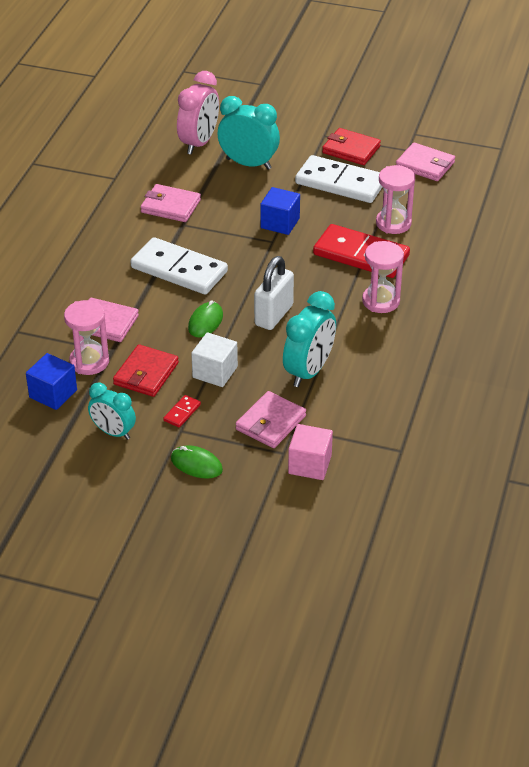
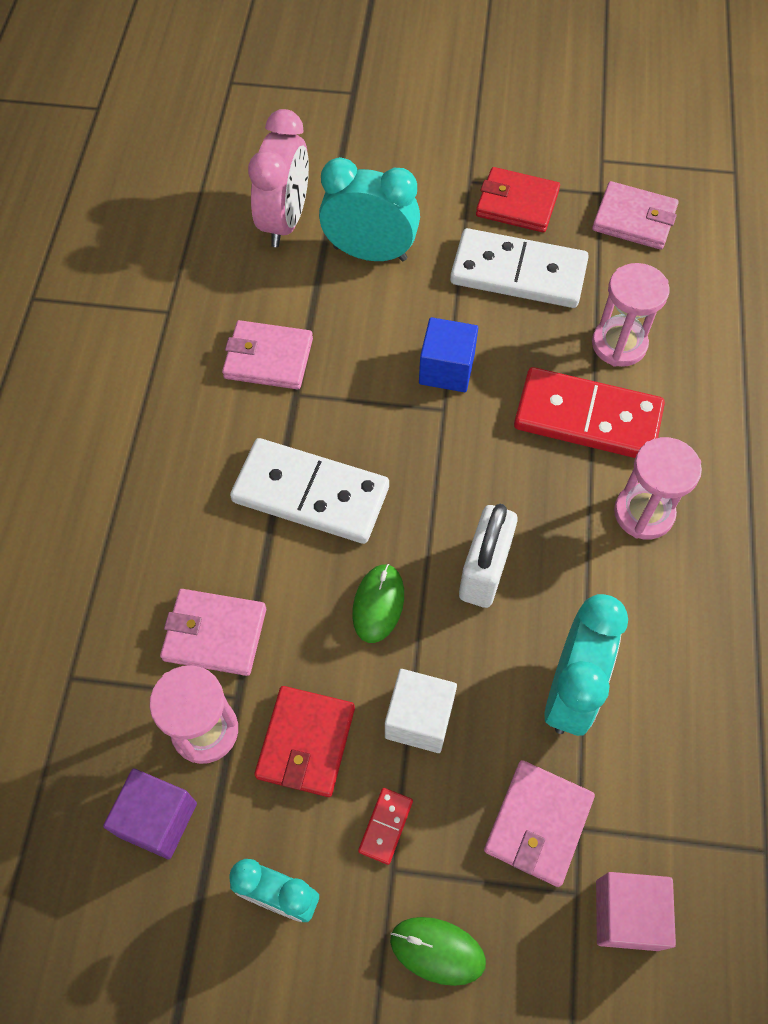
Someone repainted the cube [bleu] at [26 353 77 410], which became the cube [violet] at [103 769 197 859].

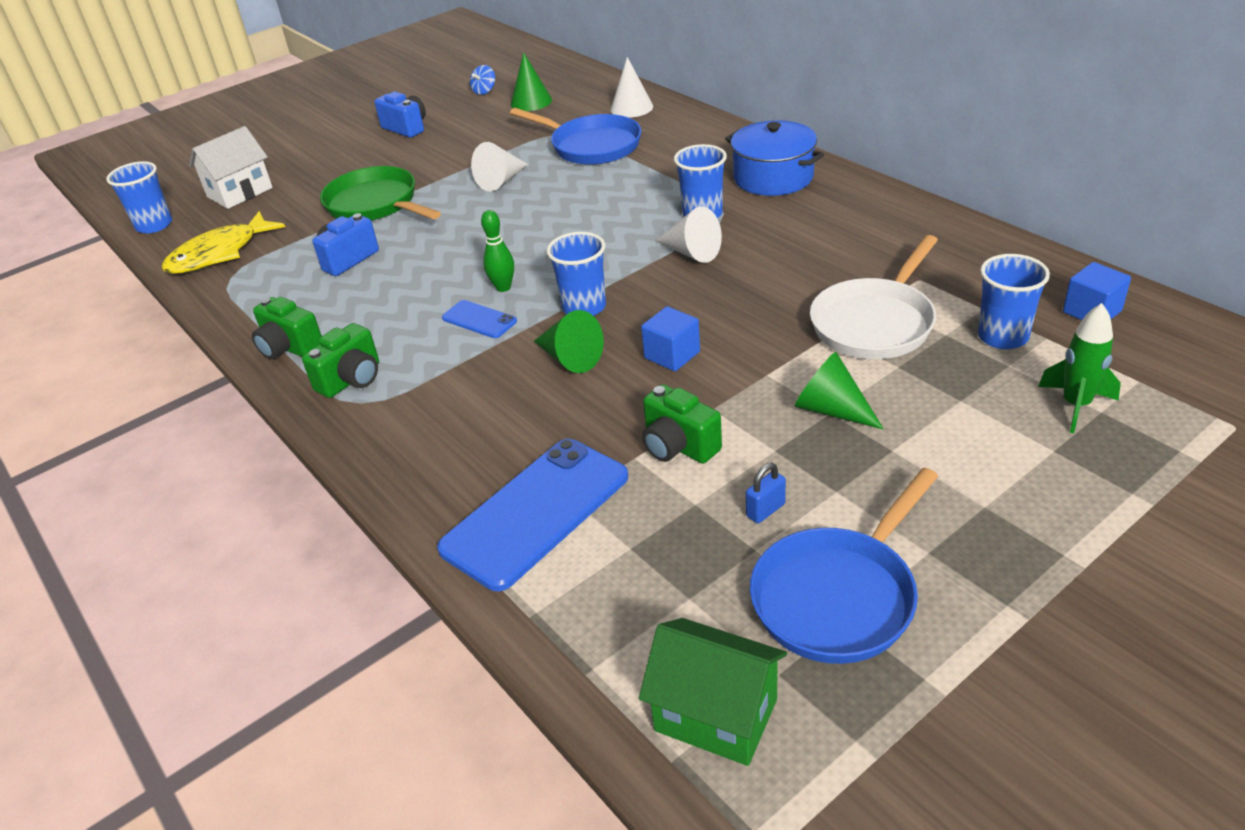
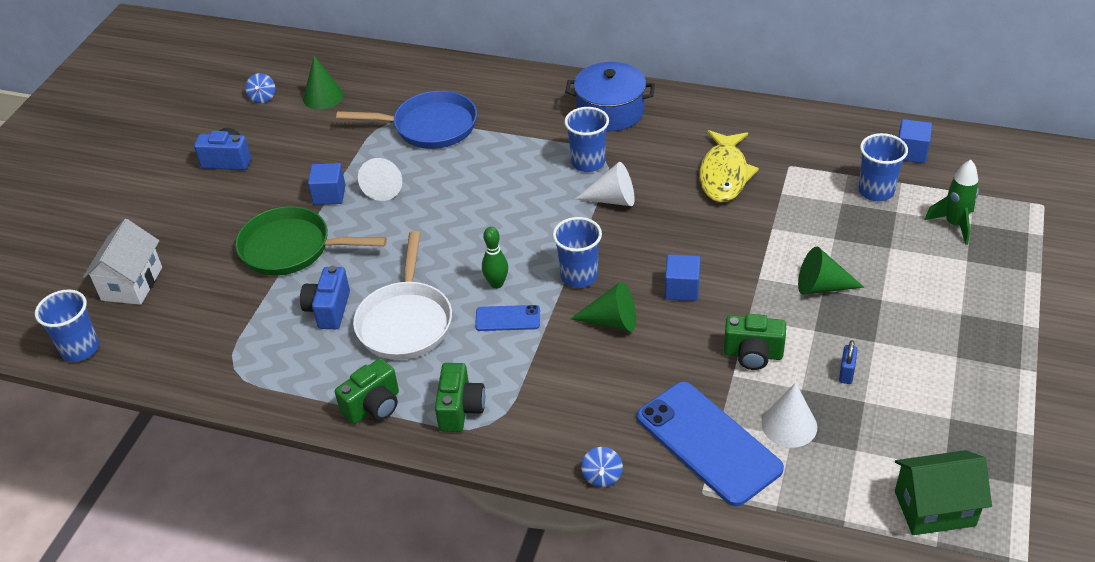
Someone put down the cube [bleu] at [308 163 346 205]. Someone rotated the appareil photo [vert] at [252 297 322 359] by 45 degrees counterclockwise. Someone carried the poêle [blanc] from [810 235 938 359] to [353 231 452 360]. Someone put down the toupie [bleu] at [581 447 623 487]. Someone rotated the téléphone [bleu] at [437 439 628 591] by 45 degrees counterclockwise. Someone carried the poisson [jaune] from [162 211 285 274] to [699 130 759 202]. Someone carried the cône [blanc] from [610 57 653 118] to [762 382 817 448]. Someone took away the poêle [bleu] at [750 468 938 664].

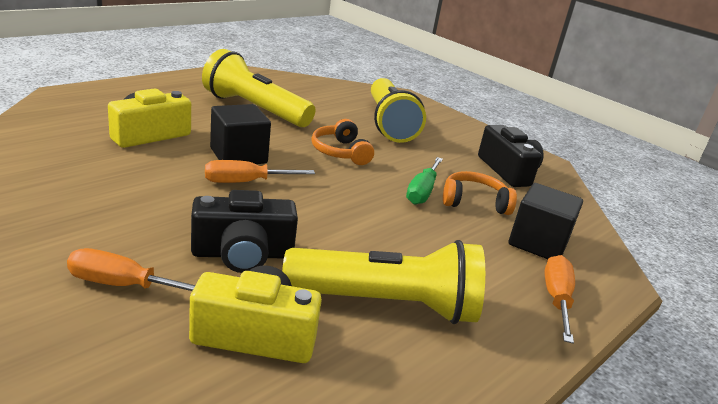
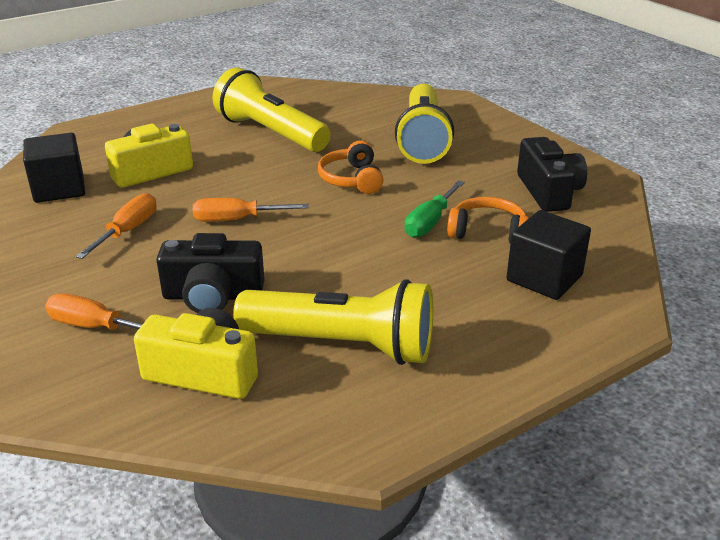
Someone carried the cube [noir] from [210 104 271 164] to [23 133 85 203]. Someone carried the tournevis [orange] from [545 255 575 344] to [75 193 157 259].

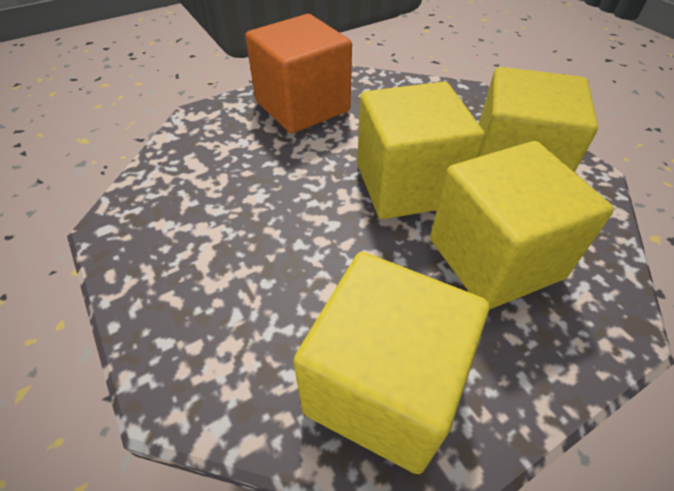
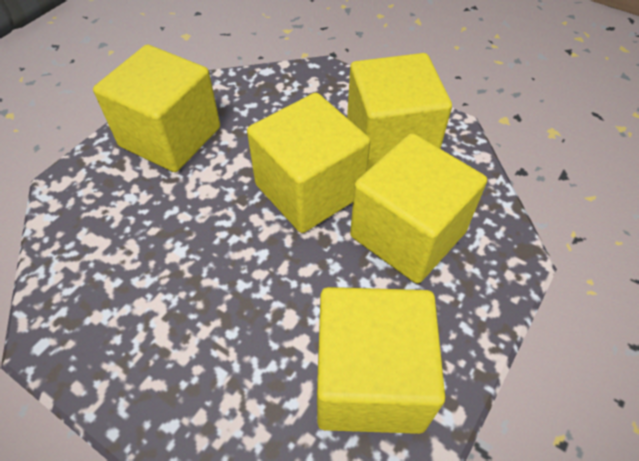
Someone repainted the cube [orange] at [245 14 352 134], which became the cube [jaune] at [93 45 220 172].

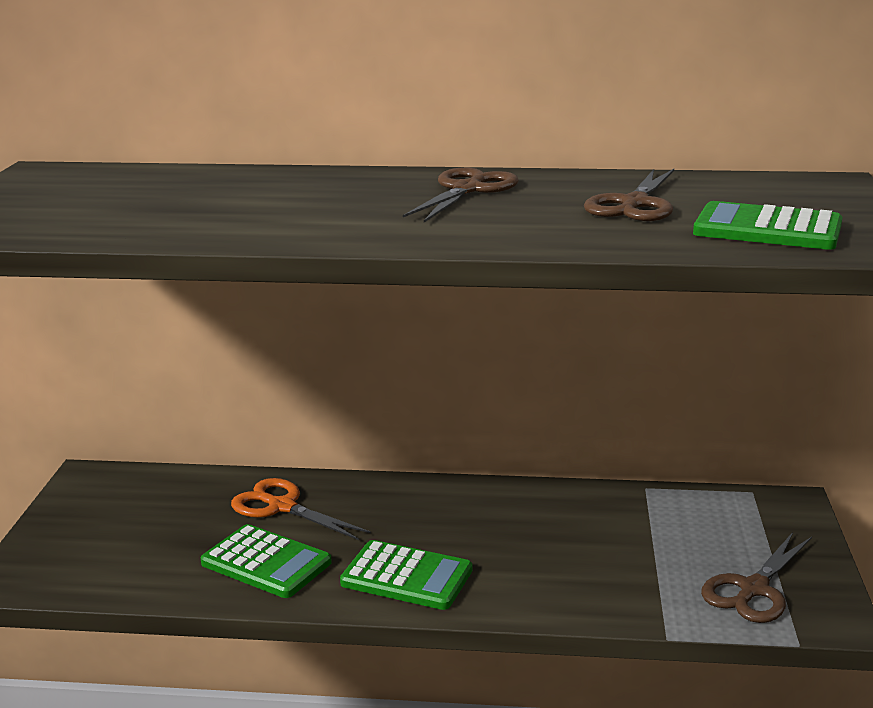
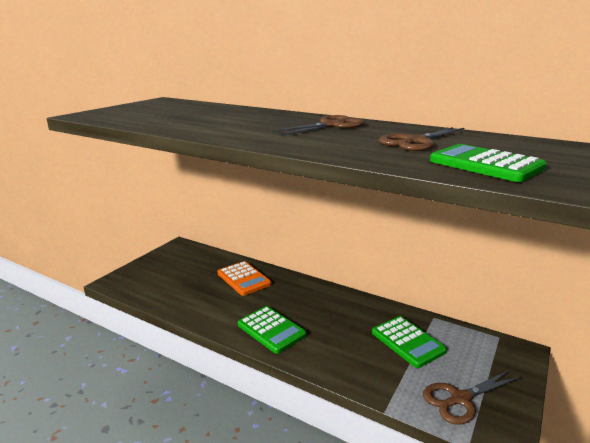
Someone swapped the ciseaux [orange] at [231 478 371 540] for the calculatrice [orange] at [218 261 271 296]. Someone carried the calculatrice [vert] from [201 524 332 598] to [372 316 447 368].

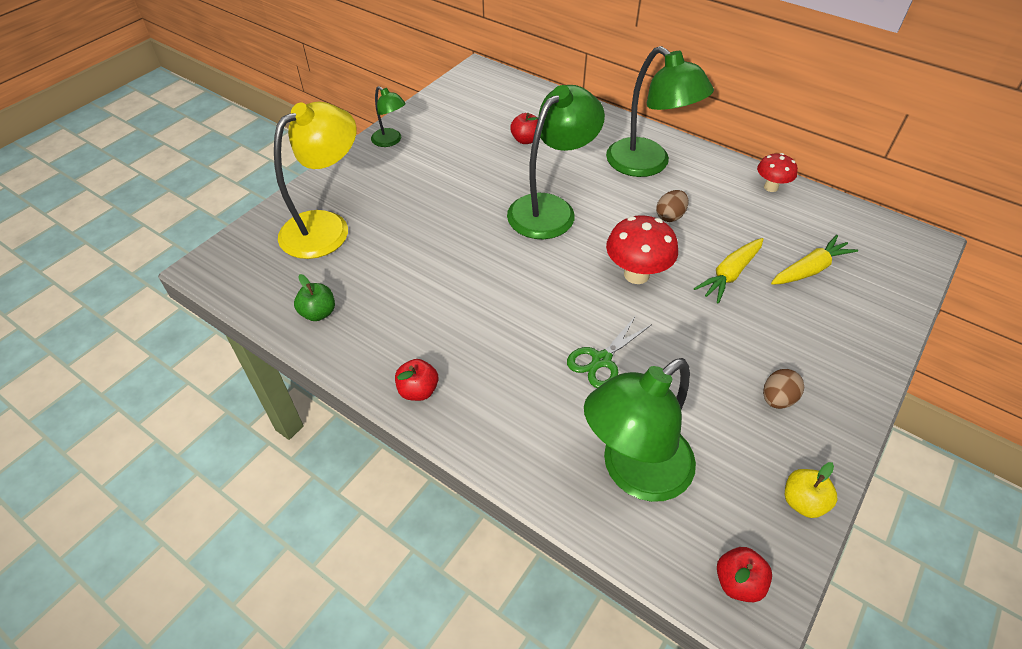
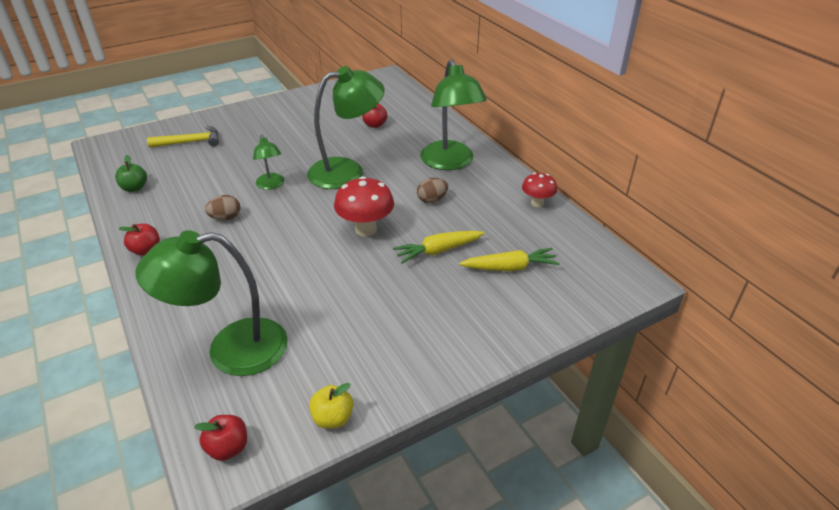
Someone swapped the lampe [jaune] at [274 102 356 259] for the marteau [jaune] at [147 126 219 148]. Someone carried the œuf [marron] from [763 369 804 409] to [205 195 240 221]. Someone carried the lampe [vert] from [371 86 406 147] to [253 135 284 190]. Someone took away the ciseaux [vert] at [567 316 652 388].

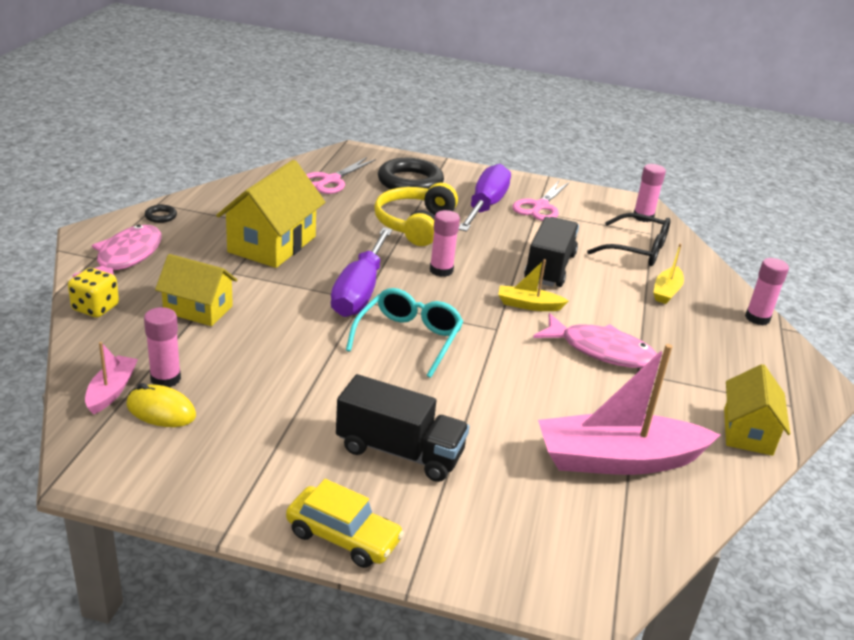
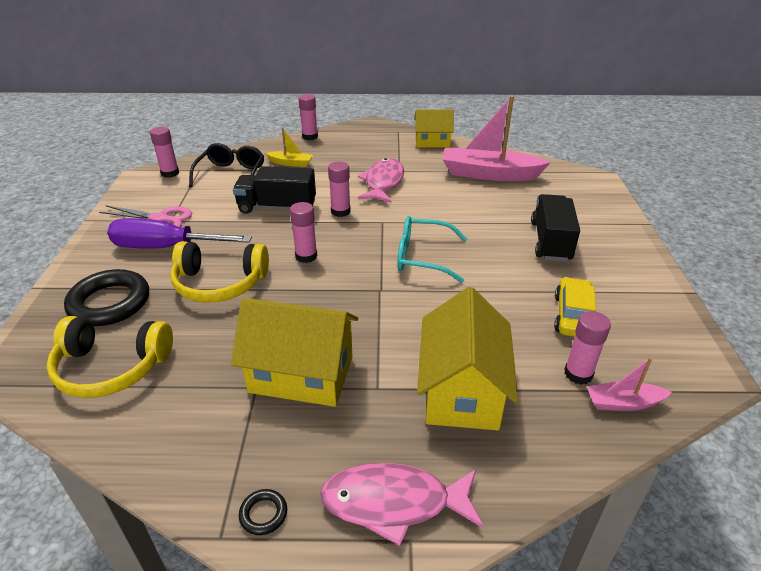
Someone swapped the ciseaux [rose] at [306 157 376 194] for the casque audio [jaune] at [46 316 173 398]. Someone swapped the bateau [jaune] at [498 259 569 311] for the bâton de colle [rose] at [328 161 351 217]. Someone scaled the maison [jaune] at [155 254 237 326] by 1.55. Someone rotated the bateau [rose] at [538 344 720 475] by 120 degrees clockwise. Someone carried the voiture [jaune] from [286 479 404 568] to [554 277 596 337]. Someone took away the dé [jaune] at [68 268 119 318]. Someone took away the souris [jaune] at [127 383 196 427]. Someone took away the tournevis [violet] at [331 228 392 317].

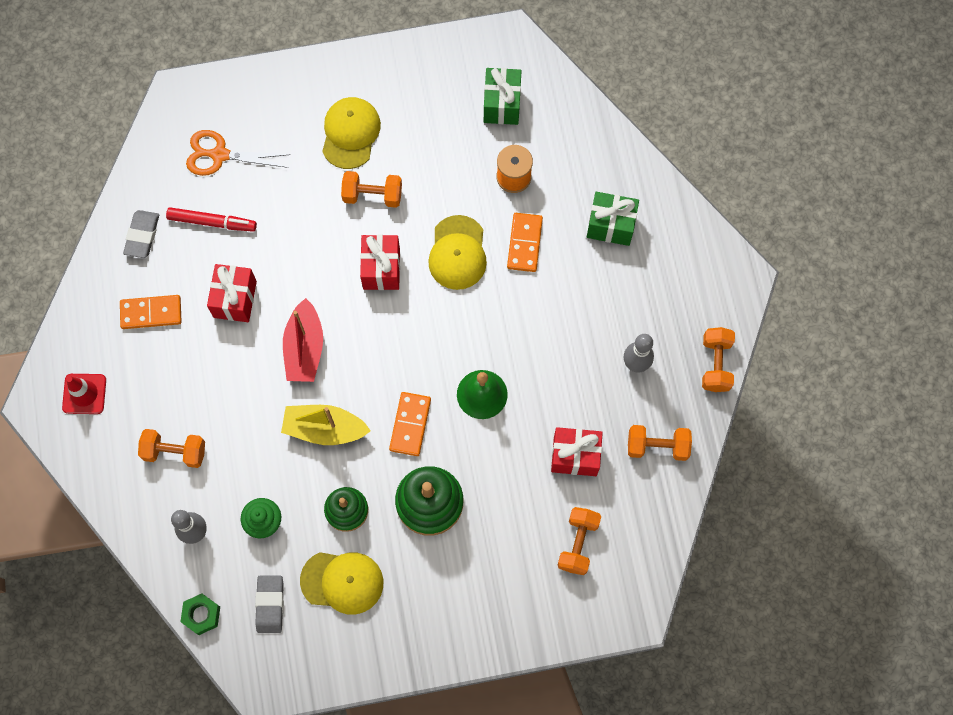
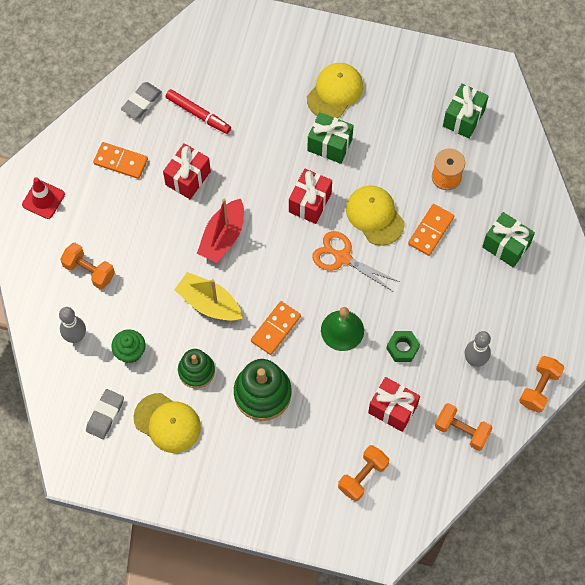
Someone swapped the haltère [orange] at [341 171 402 208] for the cadeau [vert] at [307 112 354 164]. Someone carried the ciseaux [orange] from [186 130 290 176] to [312 231 399 292]. Someone rotated the casquette [jaune] at [428 215 487 290] by 120 degrees clockwise. Someone carried the écrou [vert] from [180 593 220 635] to [386 331 420 362].

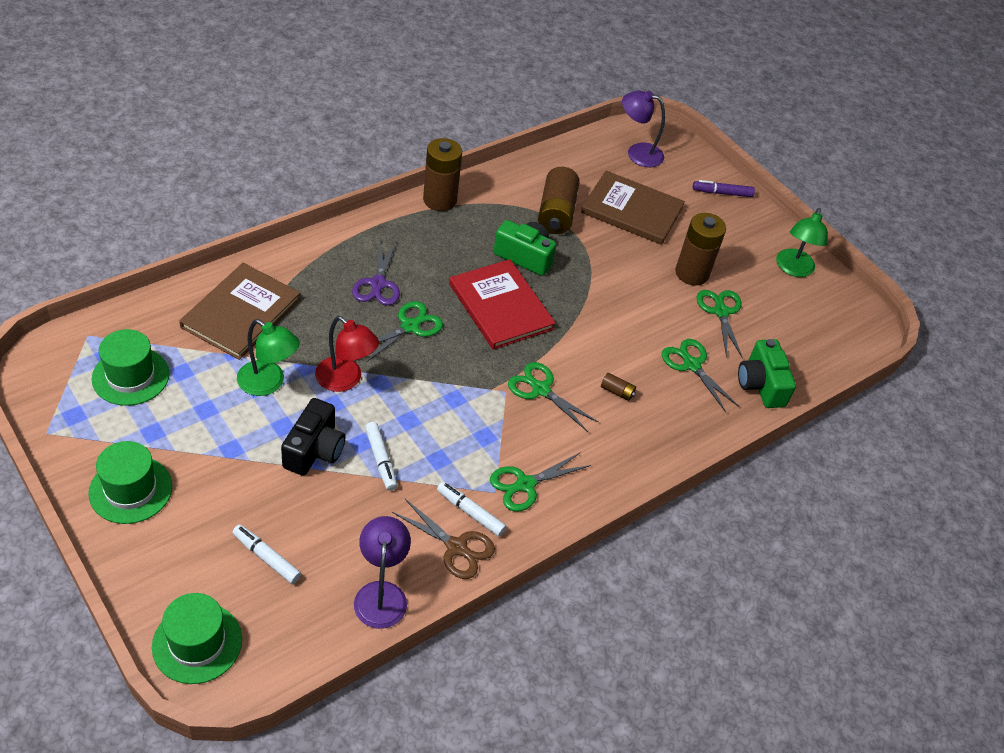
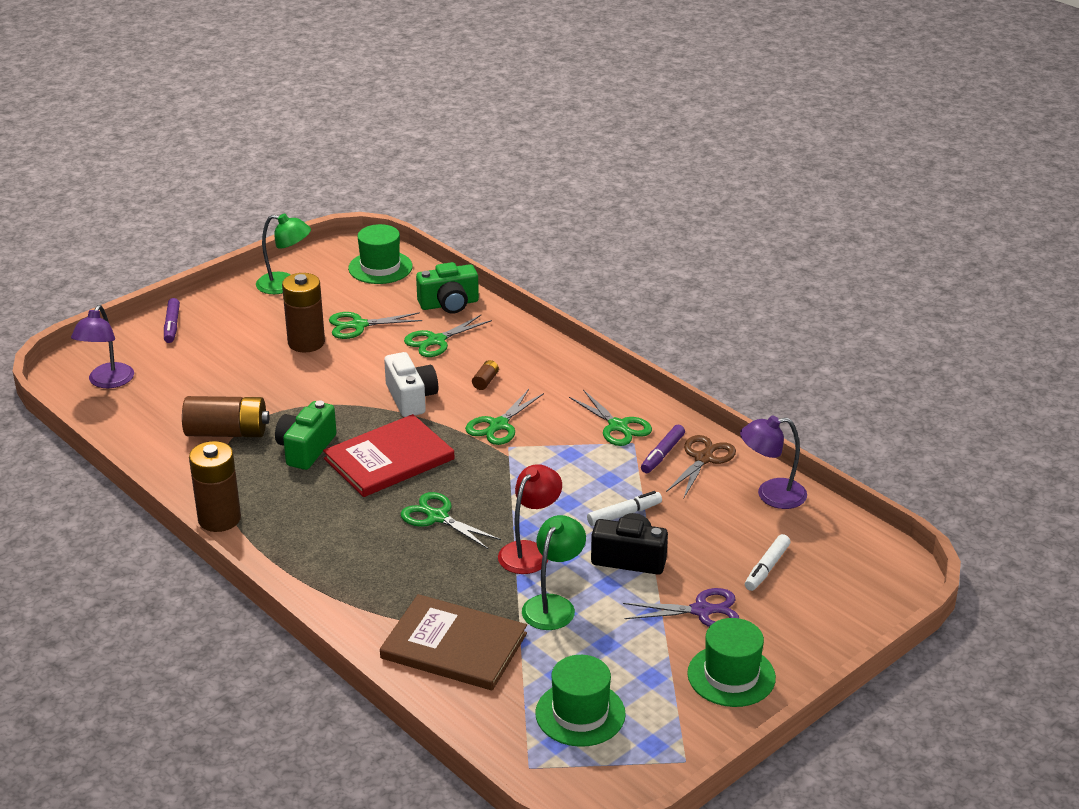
Someone carried the chapeau [vert] from [152 593 242 684] to [348 224 413 284]. Someone put down the appareil photo [blanc] at [384 352 438 417]. Someone carried the ciseaux [violet] from [352 241 400 305] to [623 588 739 627]. Someone repainted the feutre [blanc] at [437 482 506 536], which became the feutre [violet] at [641 425 685 473]. Someone took away the livre [marron] at [581 171 685 245].

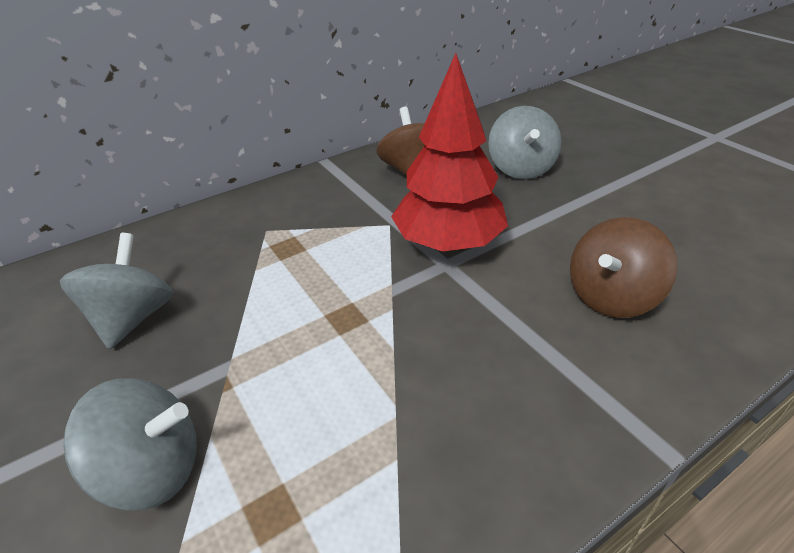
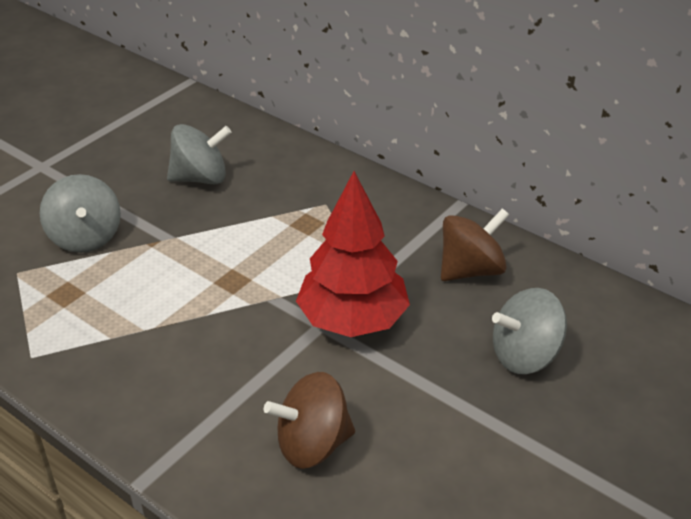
Someone rotated the toupie [marron] at [570 217 677 318] by 45 degrees counterclockwise.

